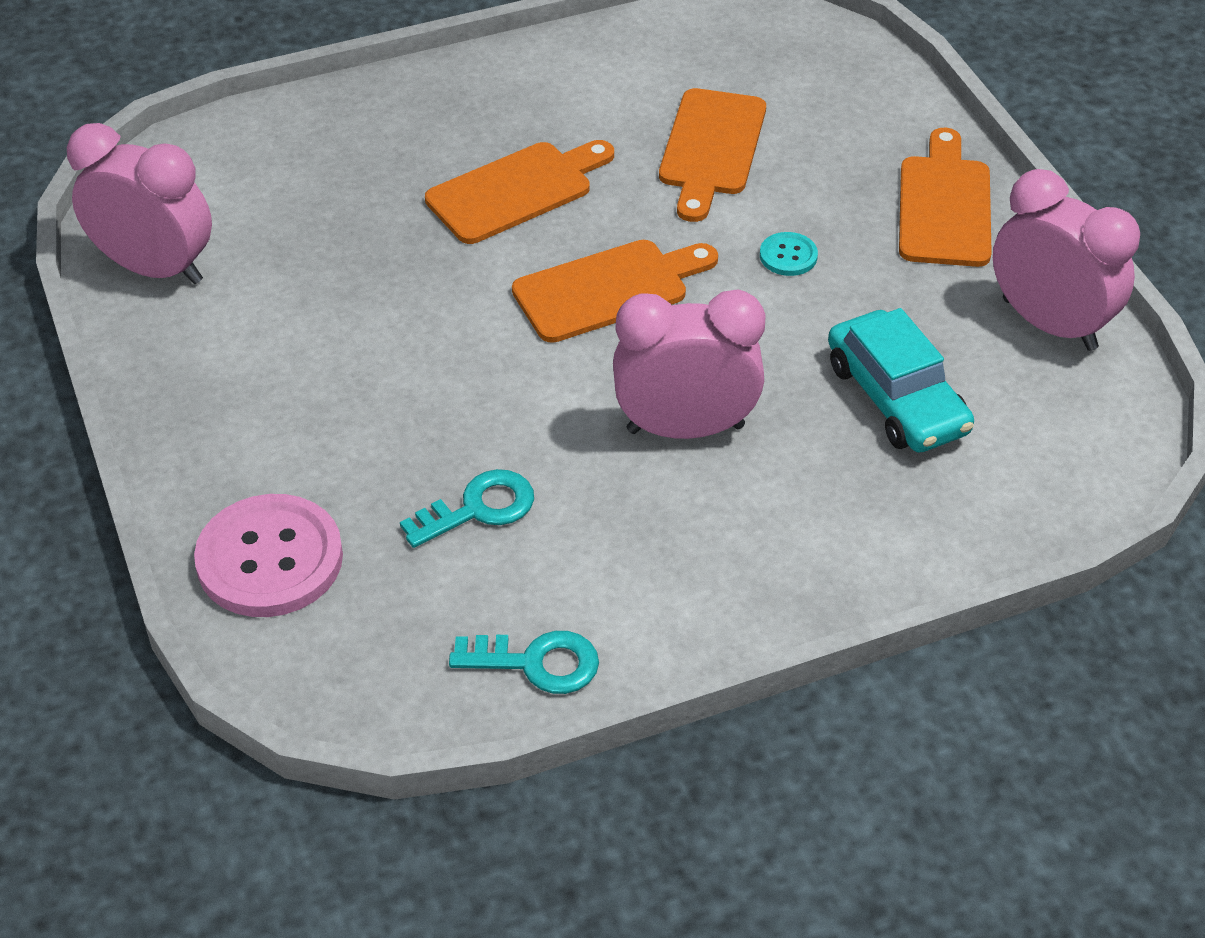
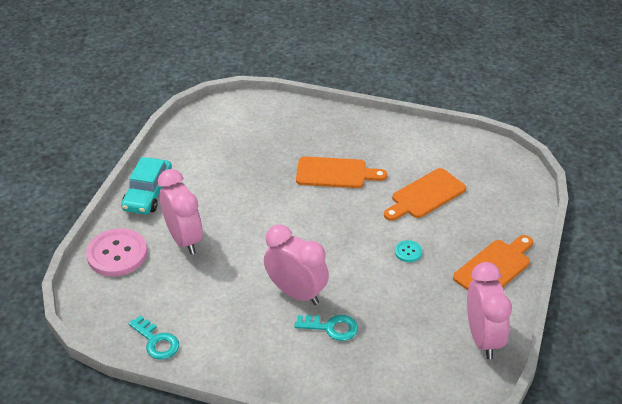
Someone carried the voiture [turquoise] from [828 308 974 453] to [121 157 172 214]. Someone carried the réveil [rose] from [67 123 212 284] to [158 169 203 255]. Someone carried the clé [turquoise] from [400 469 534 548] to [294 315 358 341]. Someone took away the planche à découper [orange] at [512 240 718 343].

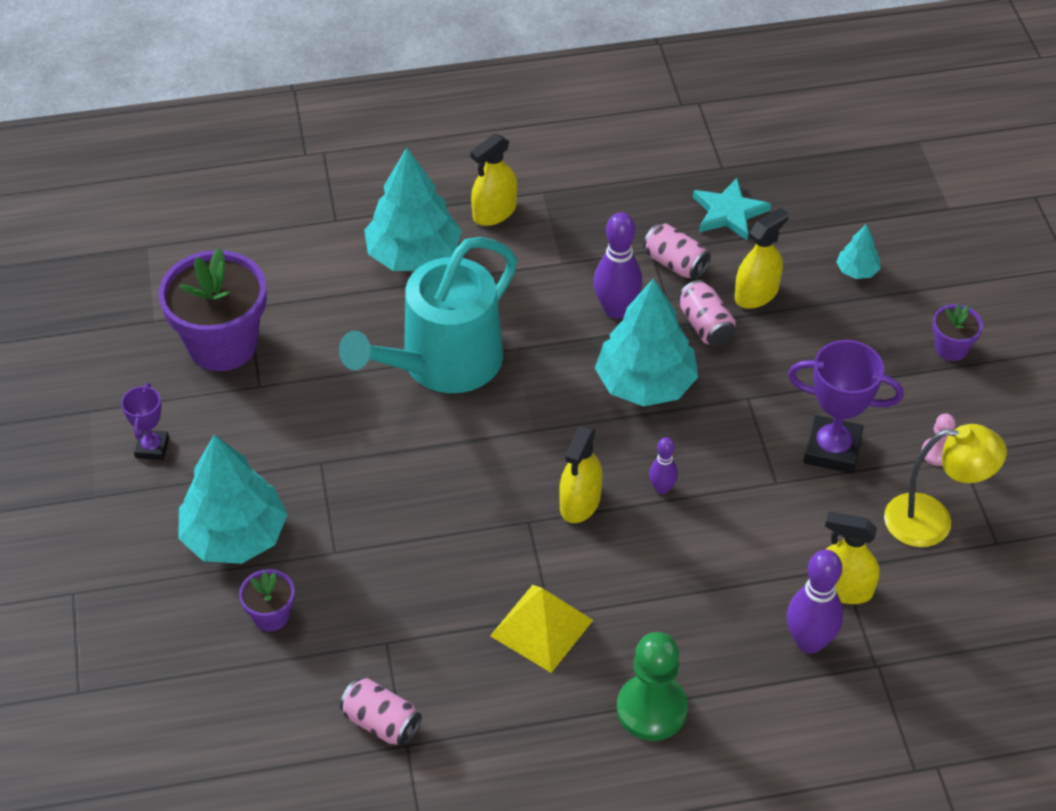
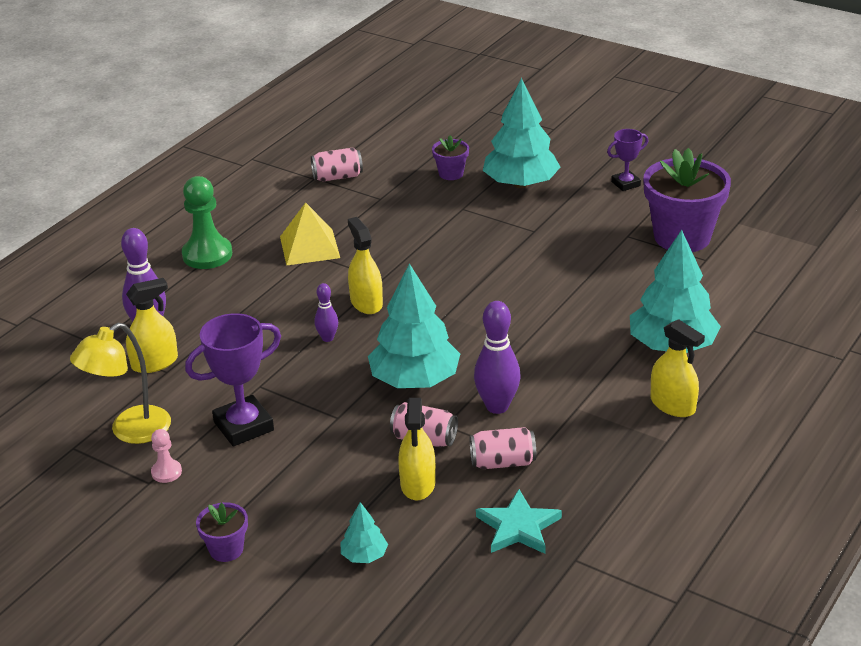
Someone rotated the trophée [violet] at [121 383 169 460] by 75 degrees counterclockwise. Someone rotated the vaporisateur [jaune] at [470 134 517 226] by 135 degrees clockwise. Someone took away the arrosoir [turquoise] at [339 237 517 393].

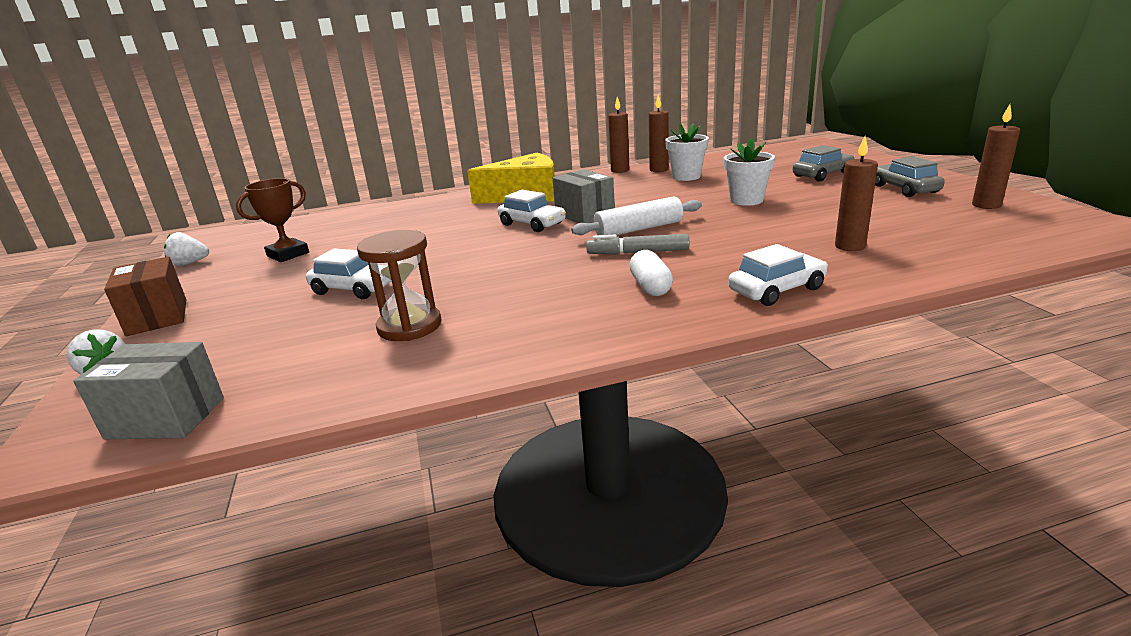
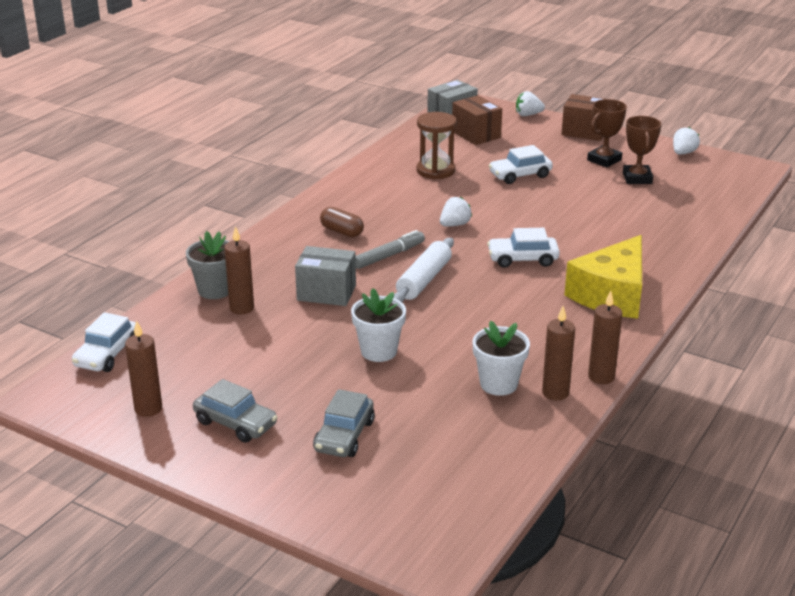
Someone carried the voiture [blanc] from [728 244 828 306] to [72 312 136 372]. Someone put down the pot de fleurs [gris] at [186 231 230 299]. Someone carried the boîte [gris] from [553 169 615 223] to [295 246 356 306]. Someone repainted the gélule [blanc] at [629 250 673 296], which became the gélule [marron] at [320 207 364 237]. Someone put down the fraise [blanc] at [440 197 472 227]. Someone put down the boîte [marron] at [452 95 502 145]. Someone put down the trophée [marron] at [587 99 627 168].

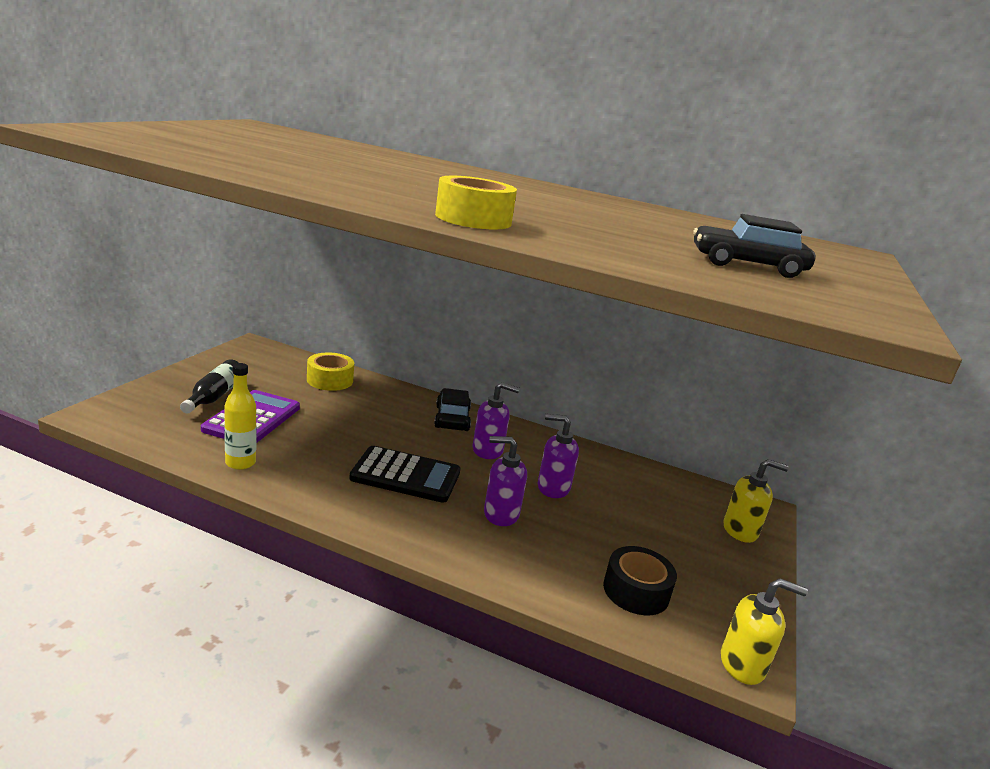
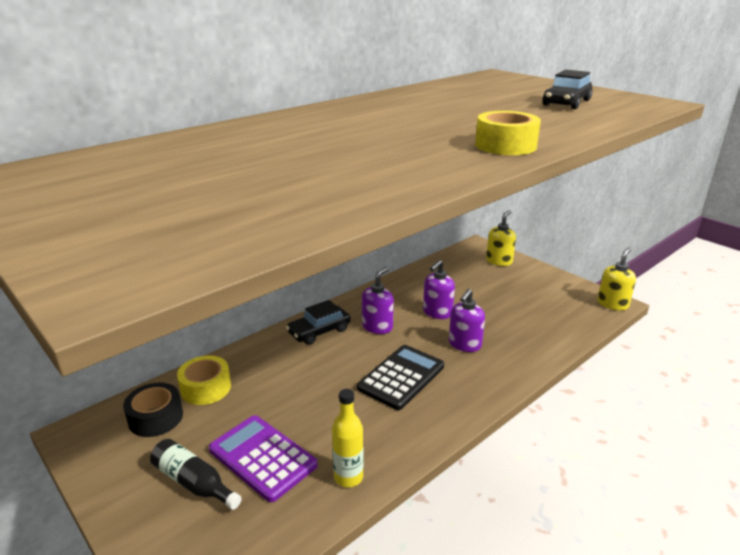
Someone carried the ruban adhésif [noir] from [603 546 677 615] to [123 382 183 437]. Someone rotated the voiture [noir] at [434 388 471 431] by 60 degrees counterclockwise.

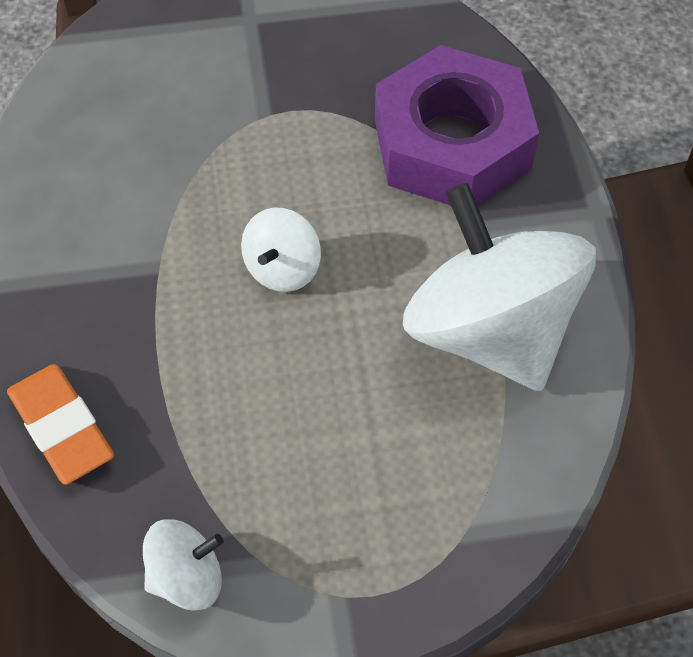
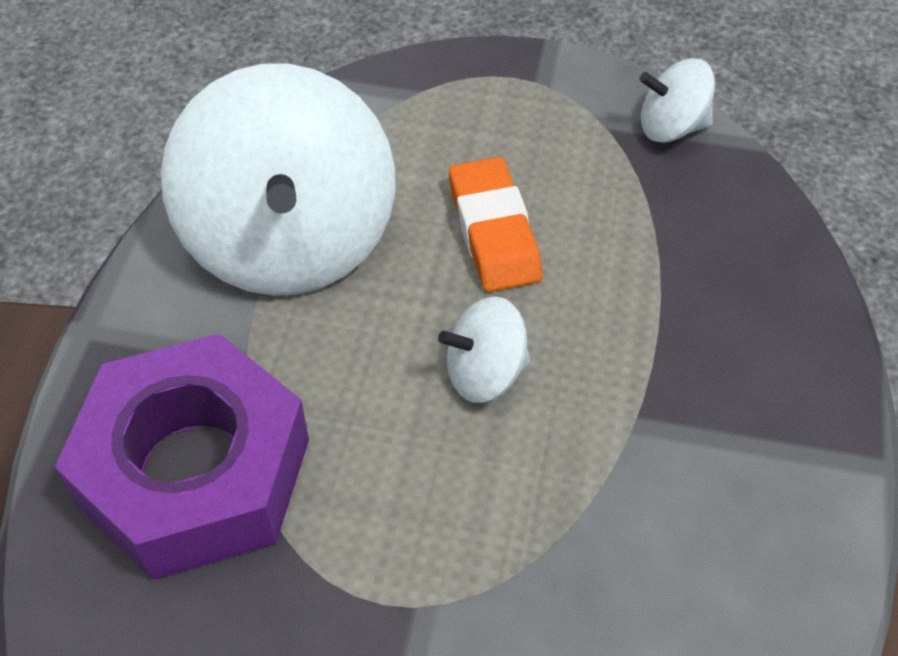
Someone rotated the toupie [blanc] at [241 208 321 292] by 150 degrees counterclockwise. Someone carried the gomme [orange] from [7 364 114 485] to [449 157 542 292].

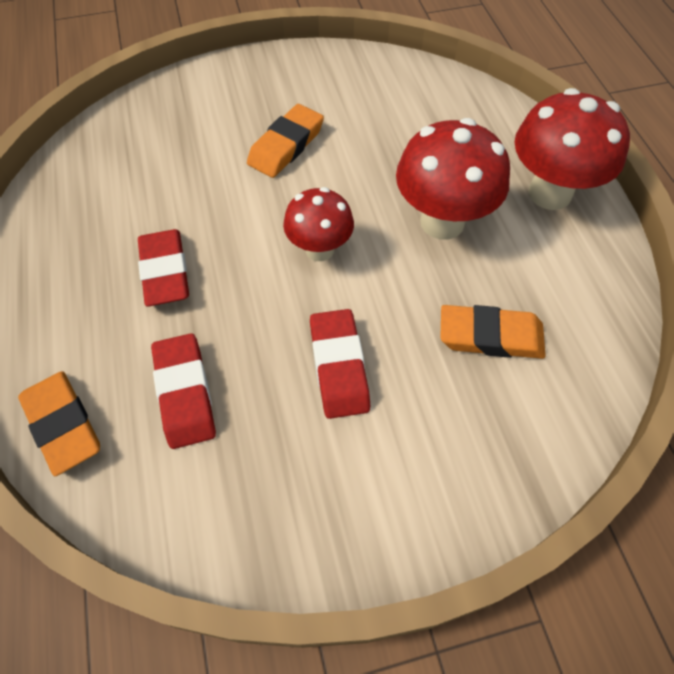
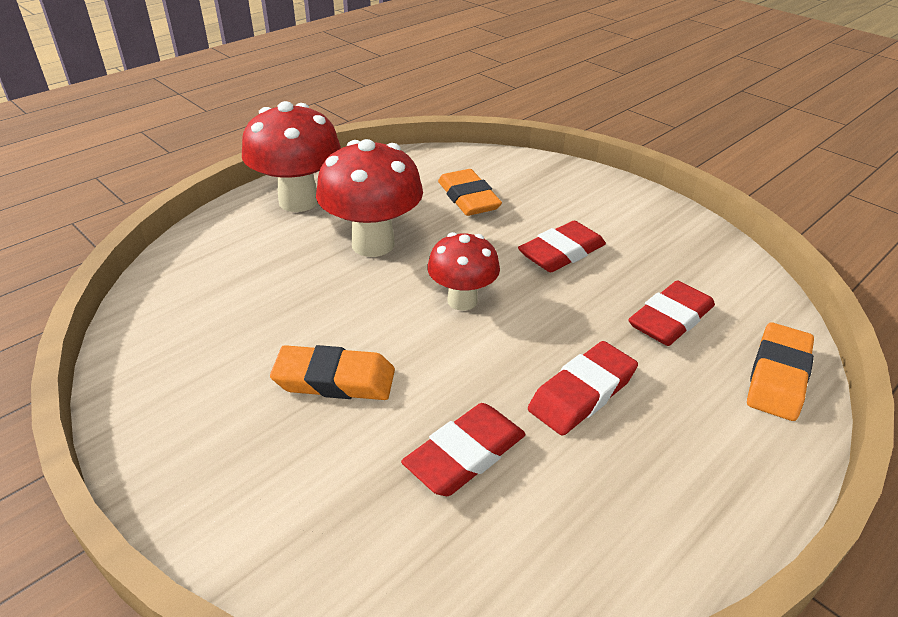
Someone put down the gomme [rouge] at [401 403 526 496].

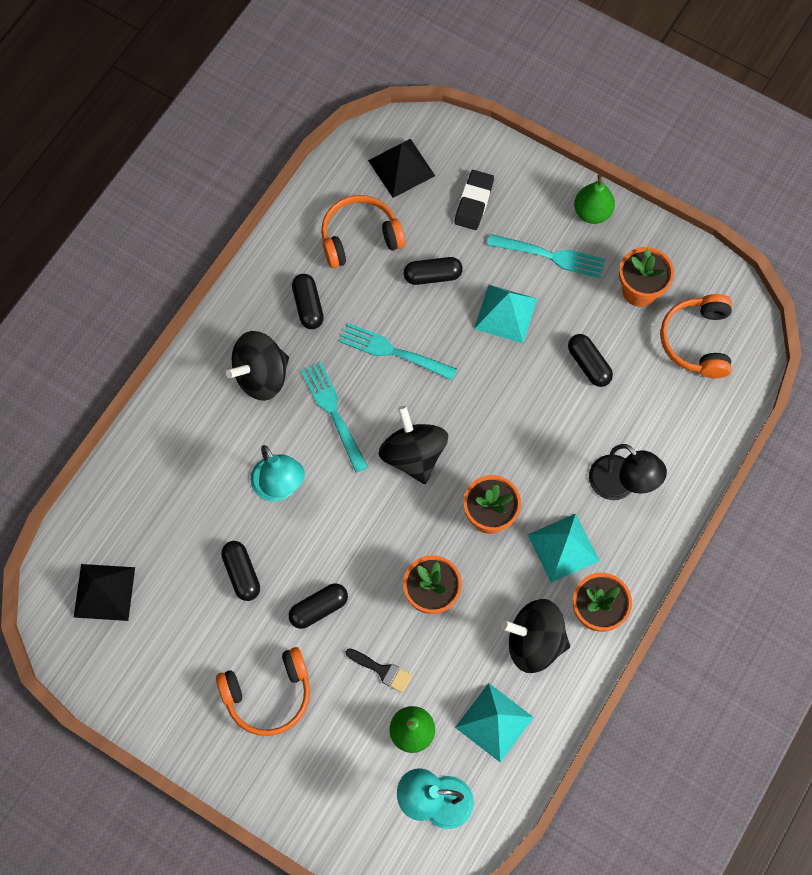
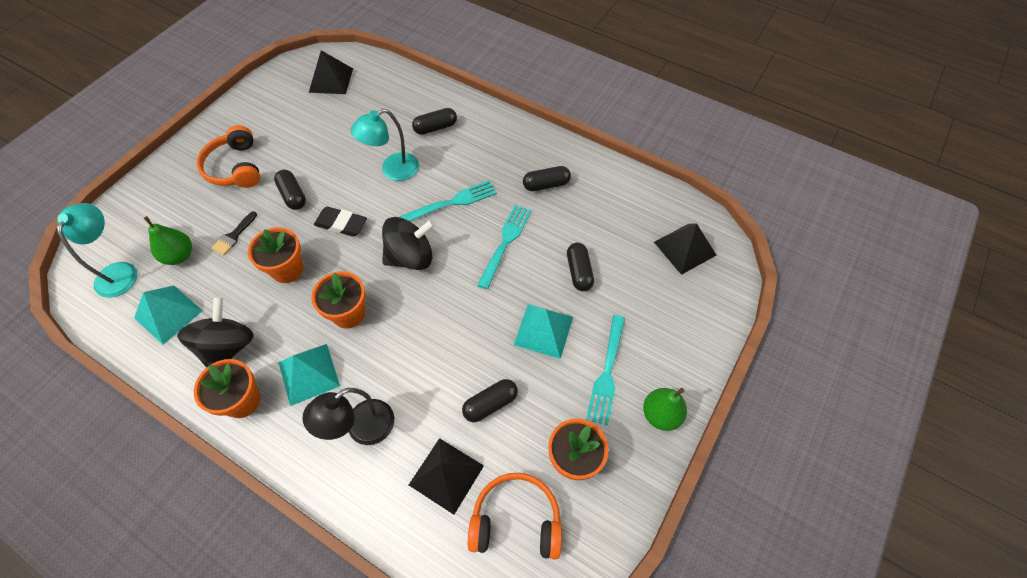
Someone carried the gomme [noir] from [454 170 494 230] to [314 207 367 237]. Someone put down the pyramide [noir] at [409 438 484 515]. Someone carried the gélule [noir] from [221 541 260 601] to [412 108 457 135]. Someone took away the toupie [noir] at [226 331 289 401]. Someone took away the casque audio [orange] at [321 195 406 268].

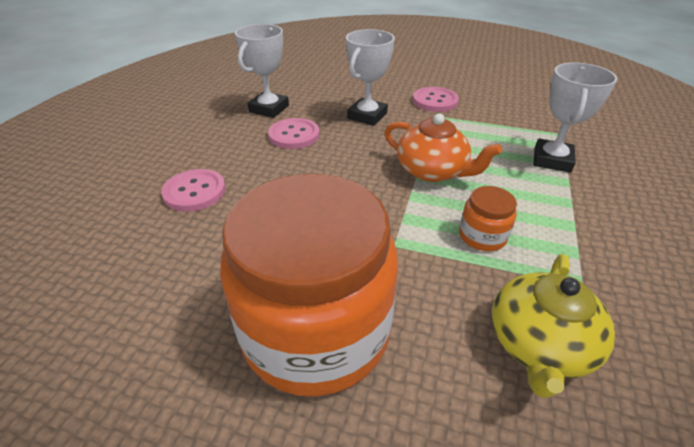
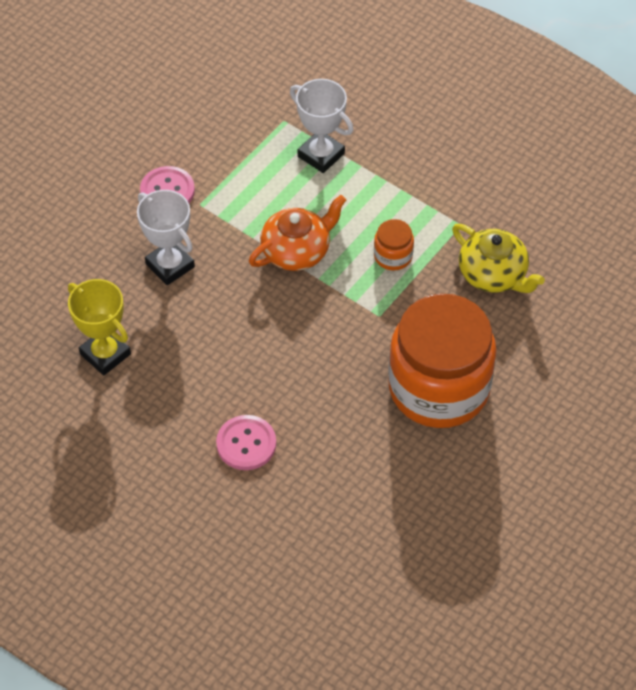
Someone repainted the trophée [blanc] at [235 24 289 118], which became the trophée [jaune] at [68 279 131 375]. Someone took away the bouton [rose] at [268 118 320 149].

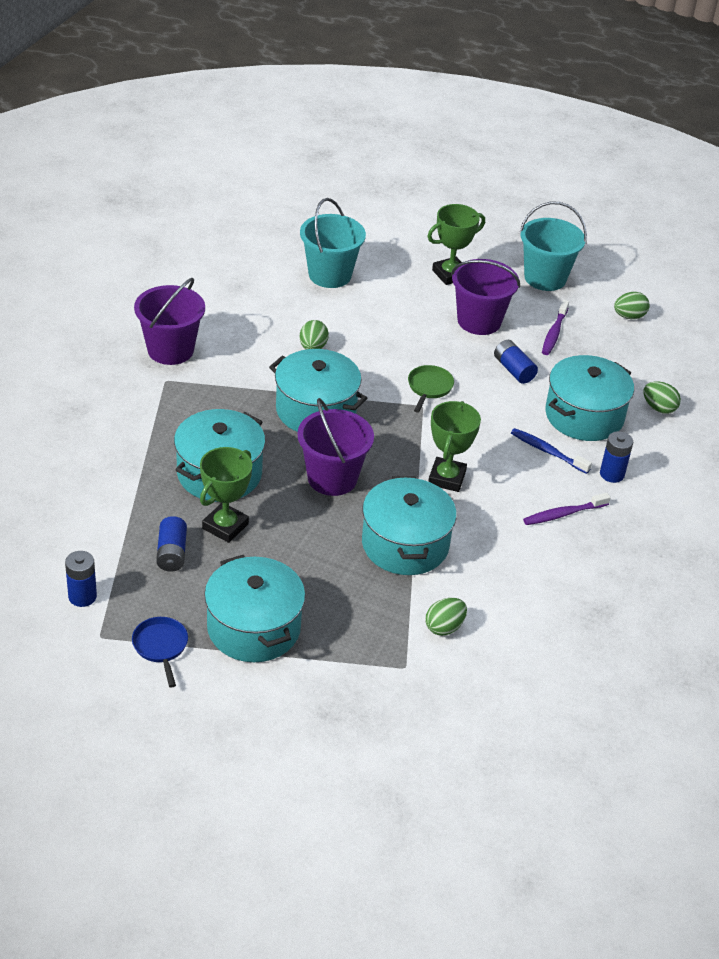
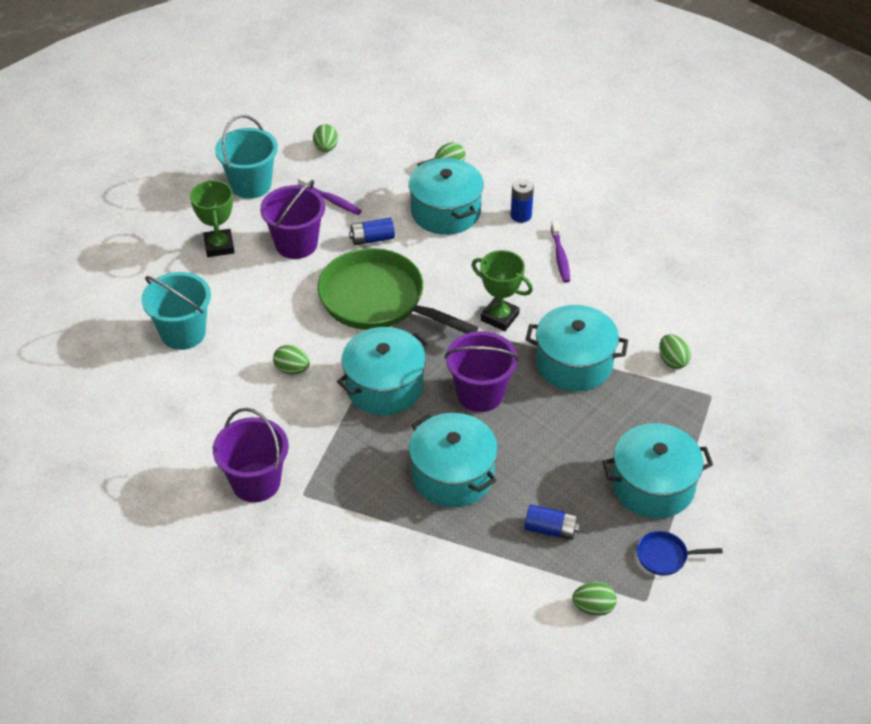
Someone scaled the poêle [vert] at [408 365 454 413] by 2.41. Someone swapped the pile [bleu] at [65 551 97 607] for the œuf [vert] at [572 582 617 616]. Someone took away the trophée [vert] at [200 447 252 543]. Someone took away the brosse à dents [bleu] at [511 428 592 474].

